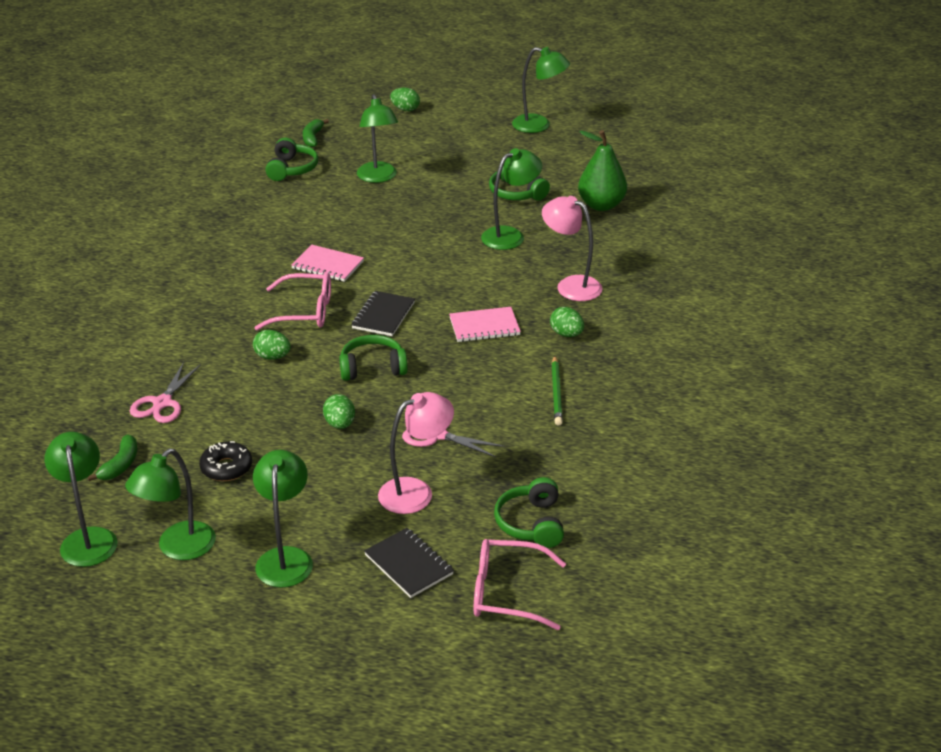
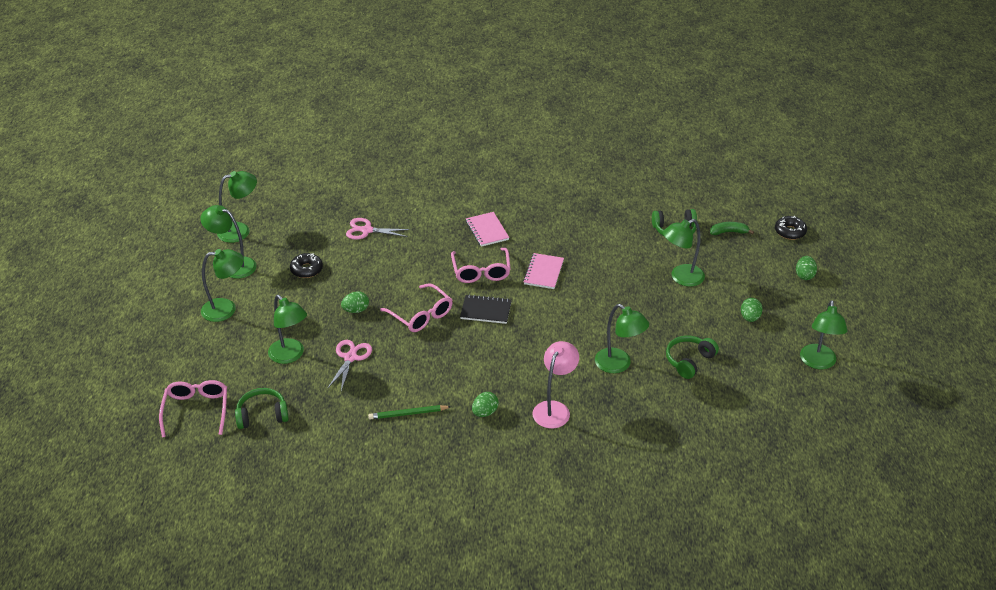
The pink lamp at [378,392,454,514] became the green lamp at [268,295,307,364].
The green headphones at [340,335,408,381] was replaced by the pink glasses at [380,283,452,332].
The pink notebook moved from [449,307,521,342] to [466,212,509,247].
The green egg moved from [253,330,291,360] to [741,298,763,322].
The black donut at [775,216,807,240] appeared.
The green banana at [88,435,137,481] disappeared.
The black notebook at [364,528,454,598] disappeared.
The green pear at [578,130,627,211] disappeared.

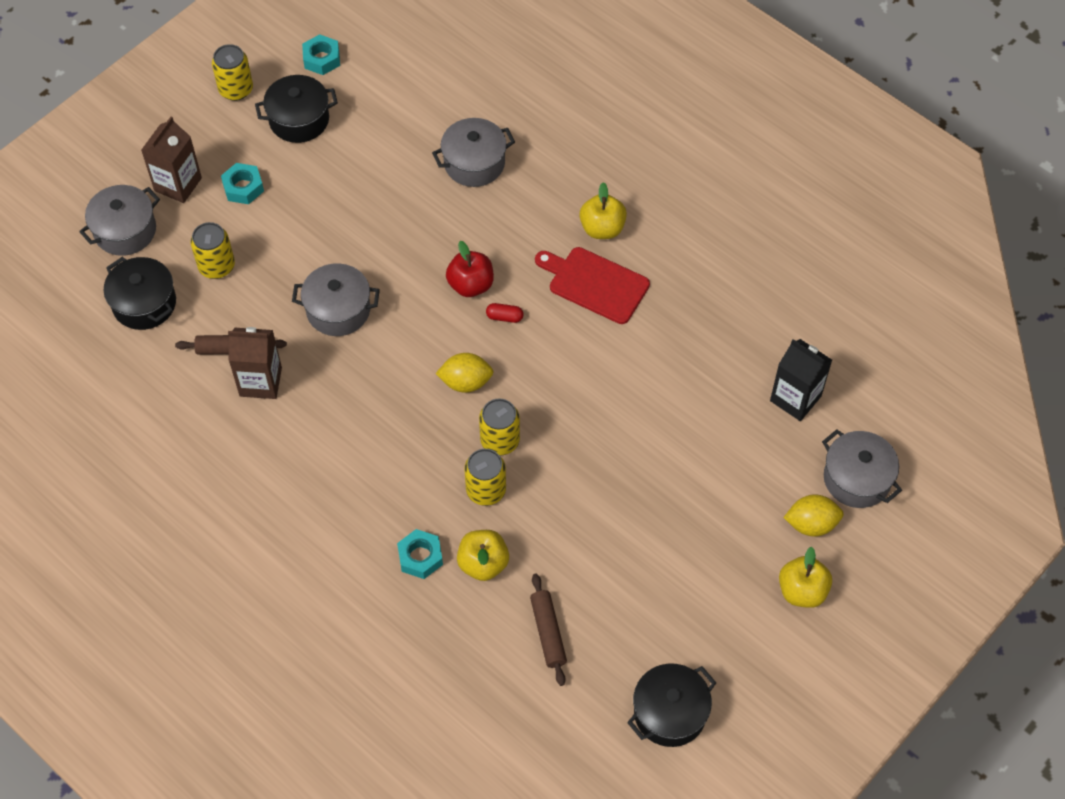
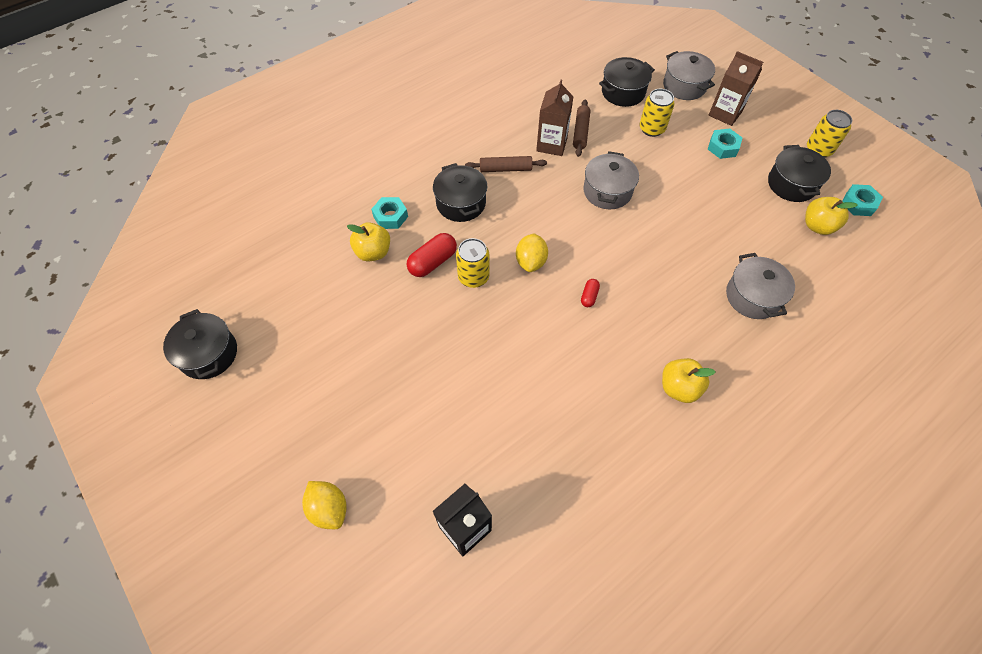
The yellow lemon at [783,495,844,536] turned 45 degrees counterclockwise.
The yellow can at [464,449,506,506] was replaced by the red capsule at [407,233,457,277].
The black pot at [433,163,487,222] appeared.
The brown rolling pin moved from [530,574,567,686] to [465,156,547,172].
The yellow apple moved from [779,547,832,608] to [805,197,858,235].
The red apple at [446,241,494,297] disappeared.
The red cutting board at [535,247,650,324] disappeared.
The grey pot at [822,429,902,508] disappeared.

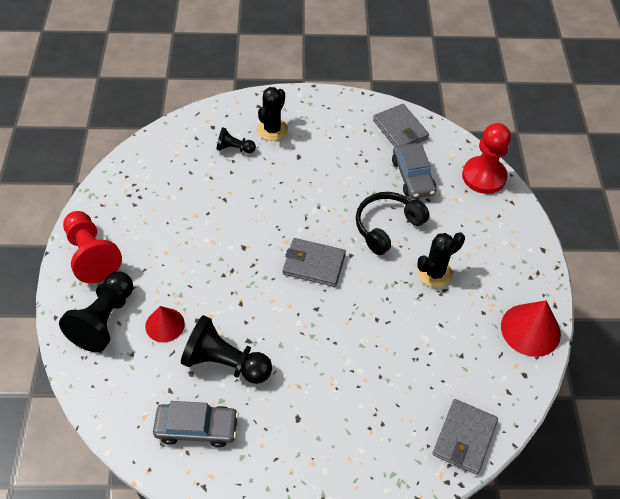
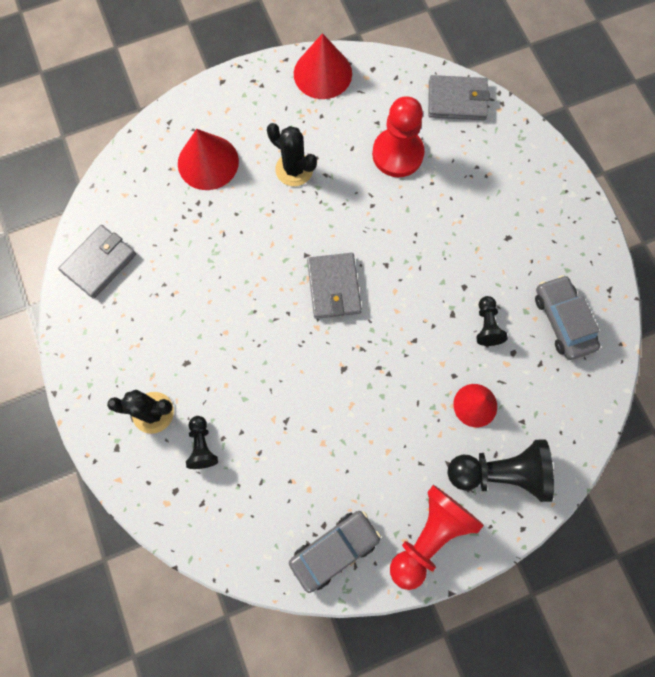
The red cone at [178,129,239,190] appeared.
The grey car moved from [392,143,436,199] to [289,511,381,593].
The red pawn moved from [462,123,511,194] to [372,96,425,177].
The black pawn at [181,315,272,384] changed to 0.53 times the size.
The black headphones at [356,192,430,255] disappeared.

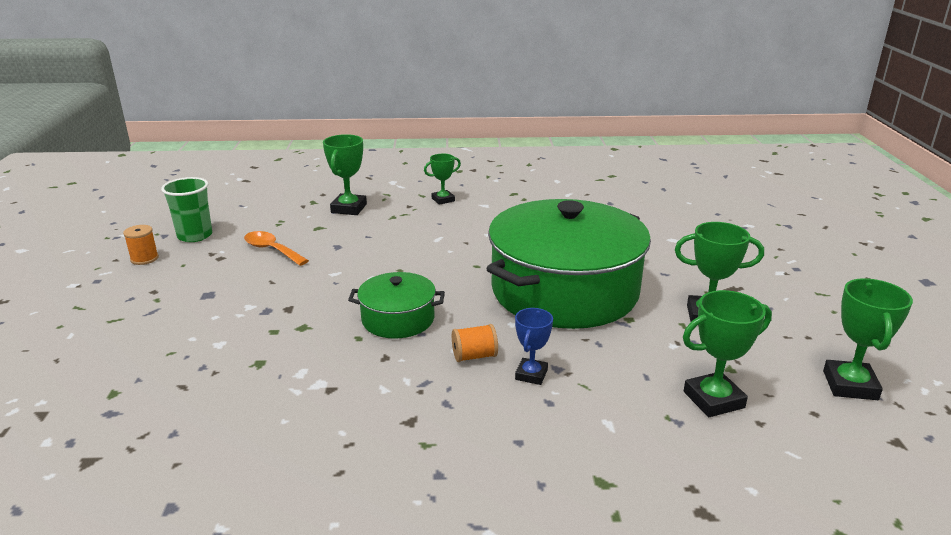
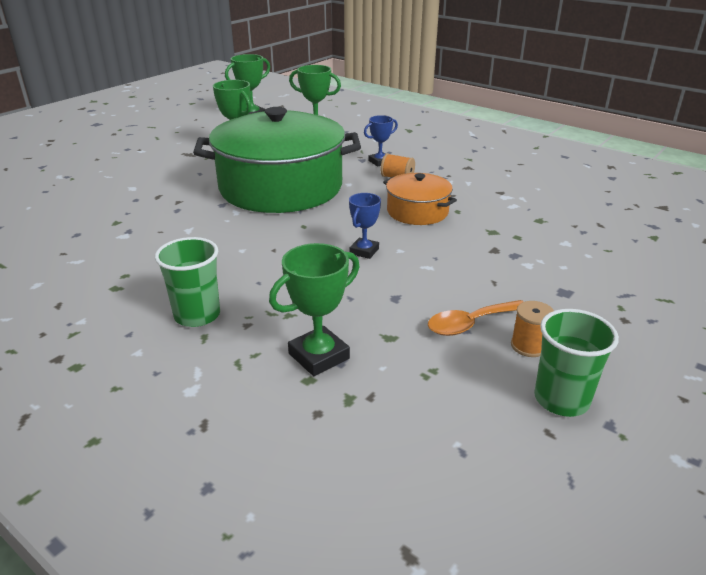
The green trophy at [424,154,461,205] was replaced by the green cup at [155,237,220,327].
The blue trophy at [349,193,381,259] appeared.
The green pot at [348,272,445,339] became the orange pot at [383,173,457,225].
The orange spoon at [244,231,309,266] turned 75 degrees clockwise.
The orange spool moved from [123,225,159,265] to [511,301,554,357].

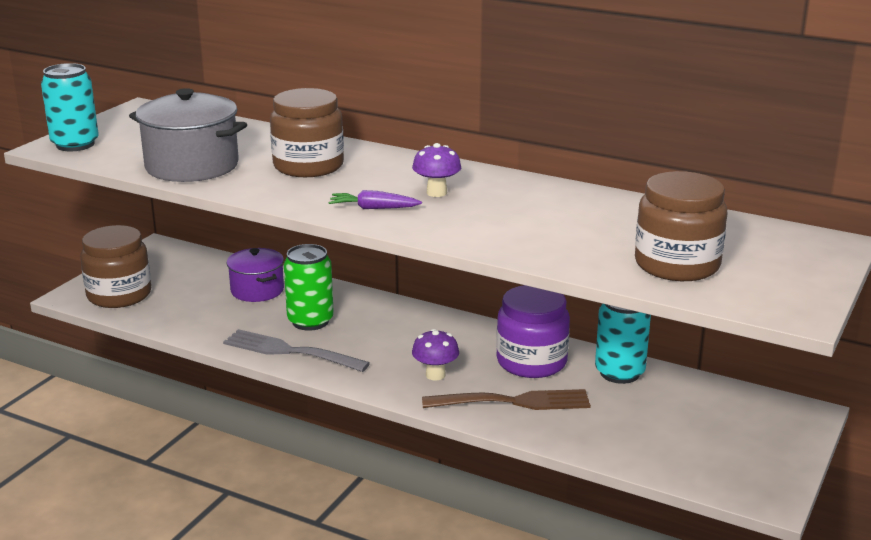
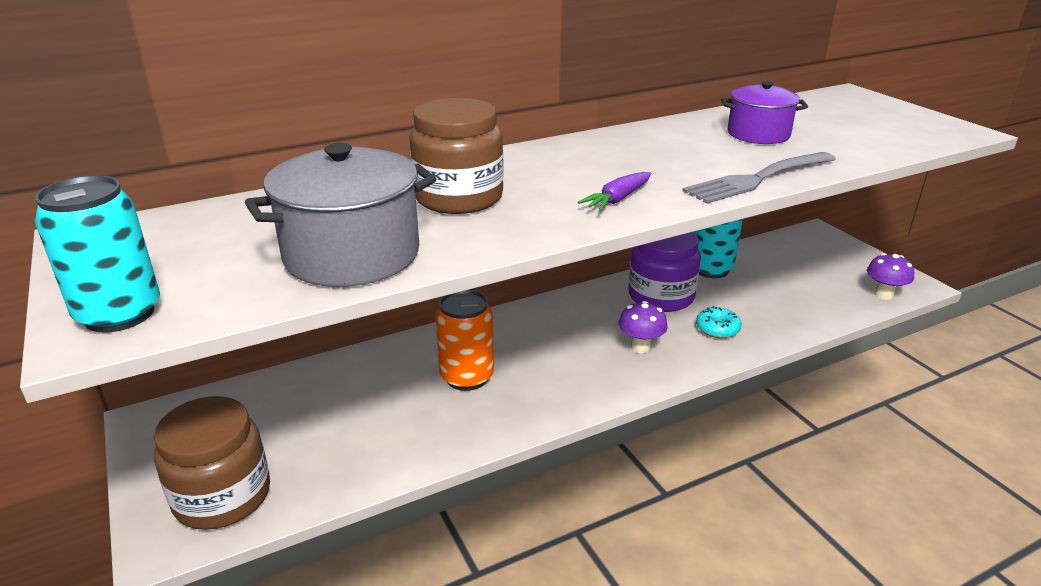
The green can at [284,244,334,331] became the orange can at [435,290,494,391].
The grey fork moved from [223,329,370,372] to [683,152,836,204].
The brown fork at [422,389,591,410] was replaced by the turquoise donut at [696,306,742,338].
The purple pot moved from [227,248,284,302] to [721,81,808,144].
The purple mushroom moved from [412,143,461,197] to [867,253,914,300].
The brown jar at [635,171,727,281] disappeared.

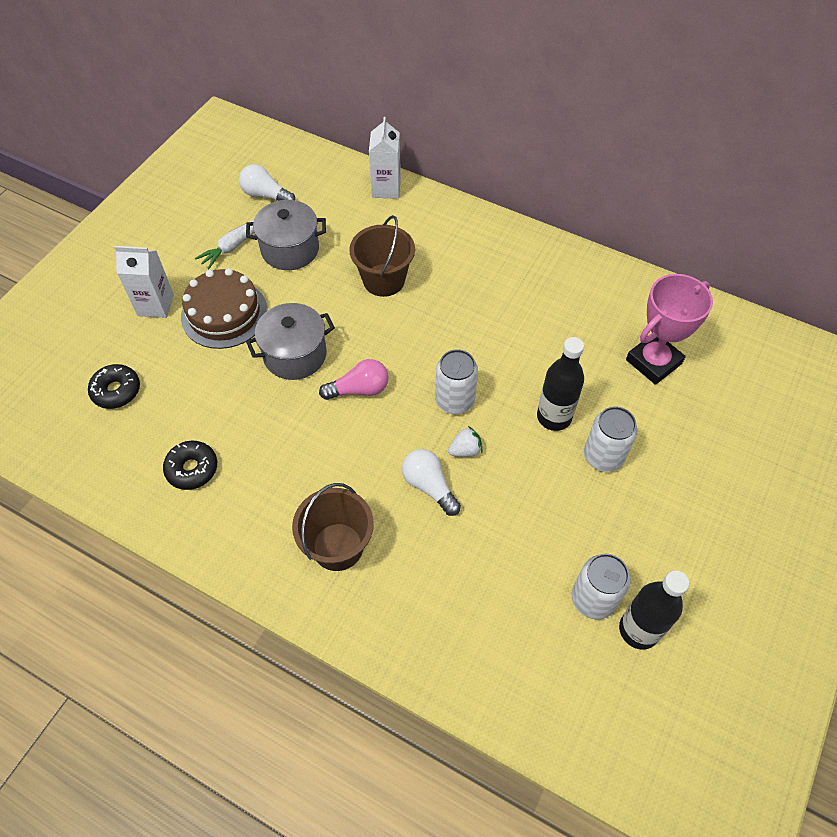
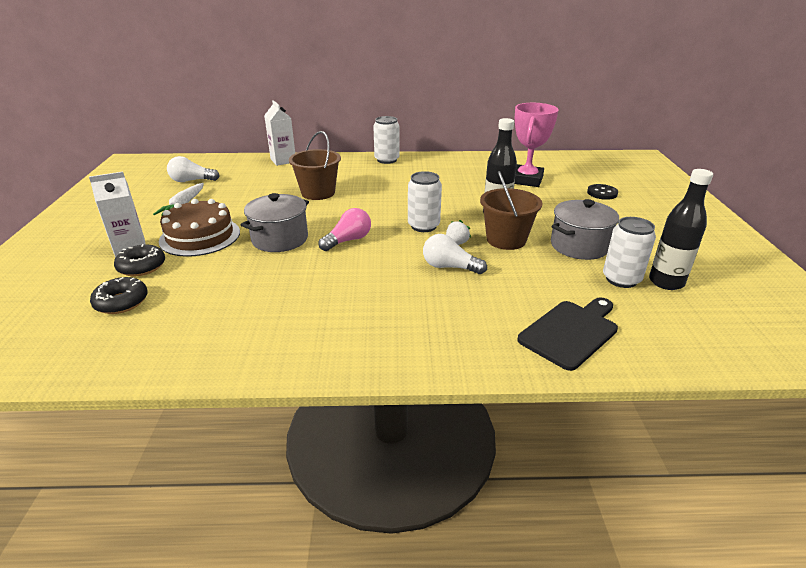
The black donut moved from [163,440,217,490] to [114,244,165,276].
The white can moved from [584,406,637,472] to [373,116,400,164].
The brown bucket moved from [292,483,374,571] to [480,171,543,250].
The black cutting board at [518,297,618,371] appeared.
The grey pot moved from [246,200,326,270] to [551,199,619,260].
The black button at [587,184,618,200] appeared.

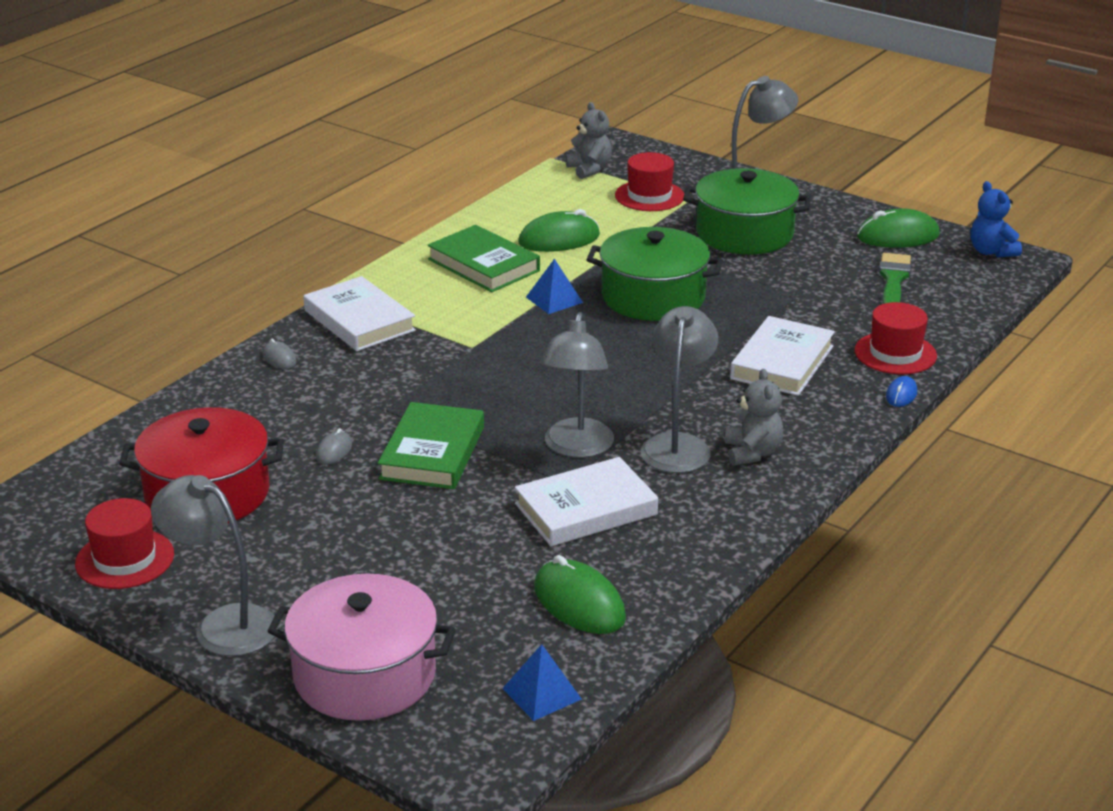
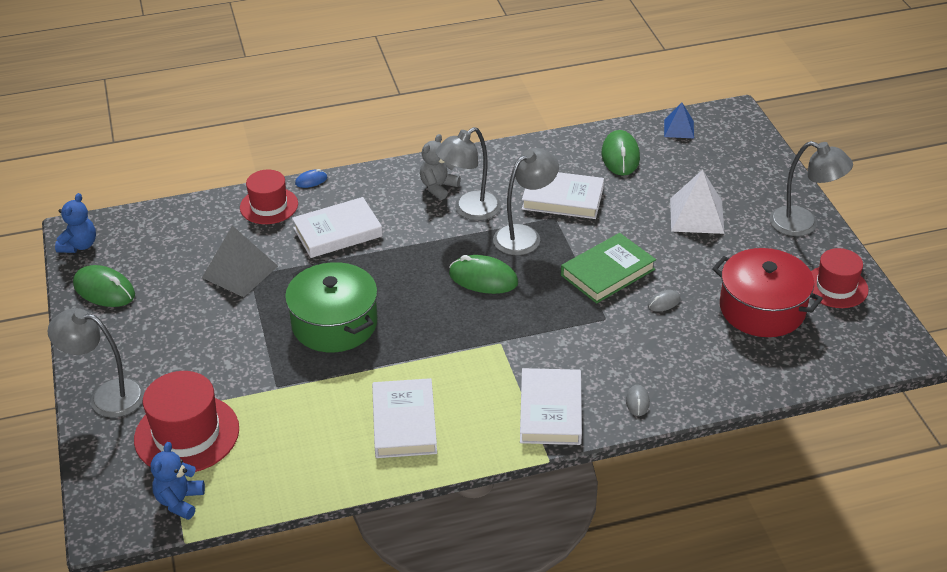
The red hat at [615,152,684,211] changed to 1.50 times the size.
The grey teddy bear at [566,102,612,179] became the blue teddy bear at [151,442,205,520].
The grey pyramid at [202,226,278,297] appeared.
The green book at [428,225,540,292] became the white book at [372,378,437,458].
The green mouse moved from [518,209,600,252] to [449,255,518,294].
The white pyramid at [670,170,725,234] appeared.
The grey lamp at [151,475,278,656] turned 45 degrees counterclockwise.
The pink pot at [268,574,456,721] disappeared.
The blue pyramid at [526,259,583,314] disappeared.
The green pot at [683,168,811,255] disappeared.
The green brush at [879,253,911,304] disappeared.

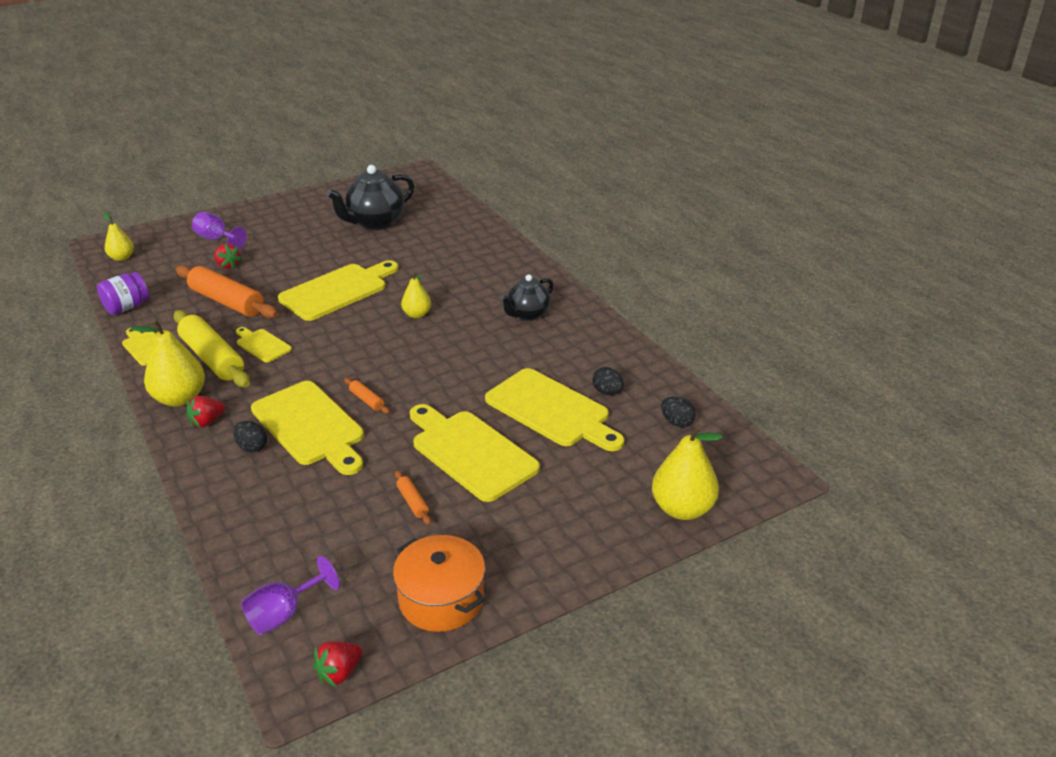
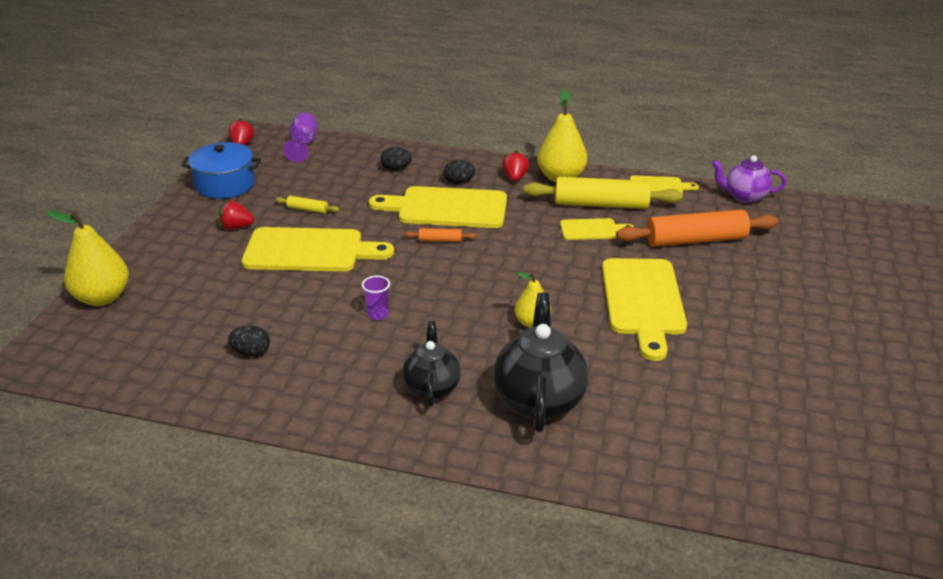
The orange pot at [393,535,485,632] became the blue pot at [181,142,261,199].
The red strawberry moved from [214,243,242,269] to [219,201,254,230].
The orange rolling pin at [395,470,431,525] became the yellow rolling pin at [275,196,340,213].
The purple cup at [362,276,390,320] appeared.
The black egg moved from [661,397,696,427] to [381,147,412,171].
The black teapot moved from [326,165,414,230] to [493,292,588,432].
The purple jar at [97,272,149,315] was replaced by the purple teapot at [712,155,787,203].
The yellow pear at [104,212,134,261] disappeared.
The purple goblet at [192,211,247,249] disappeared.
The yellow cutting board at [485,368,624,451] disappeared.

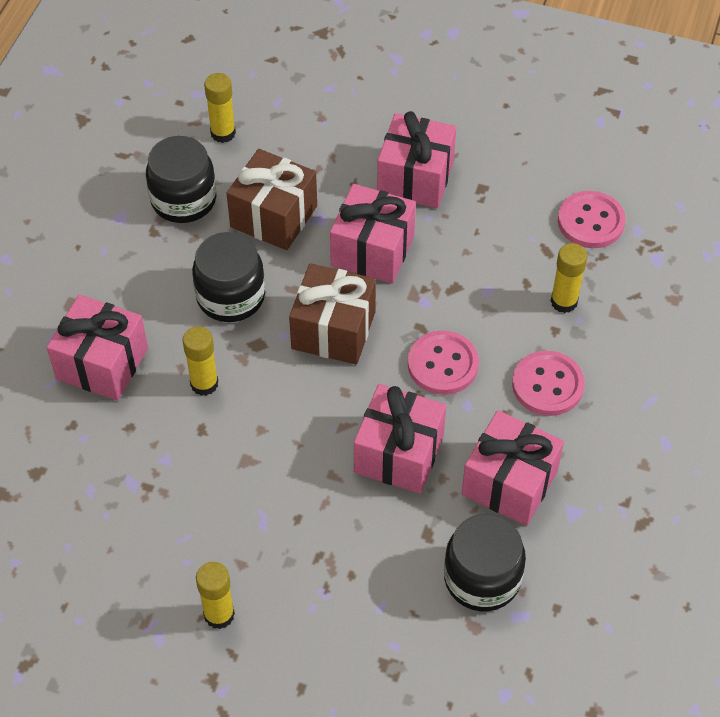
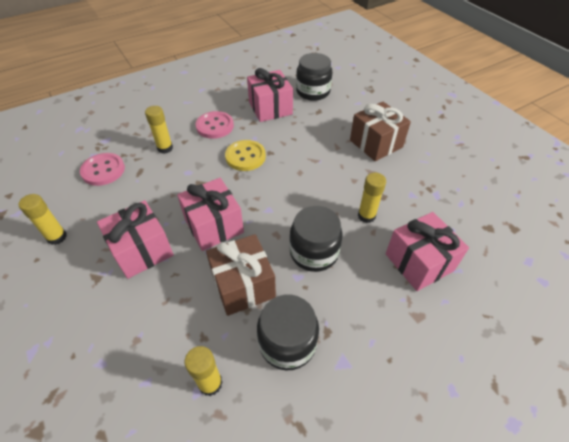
The yellow glue stick moved from [196,562,235,629] to [19,194,67,245].
The pink button at [408,330,479,395] became the yellow button at [225,140,266,171].
The brown gift moved from [289,263,376,365] to [350,102,411,161].
The pink gift at [354,384,446,494] disappeared.

